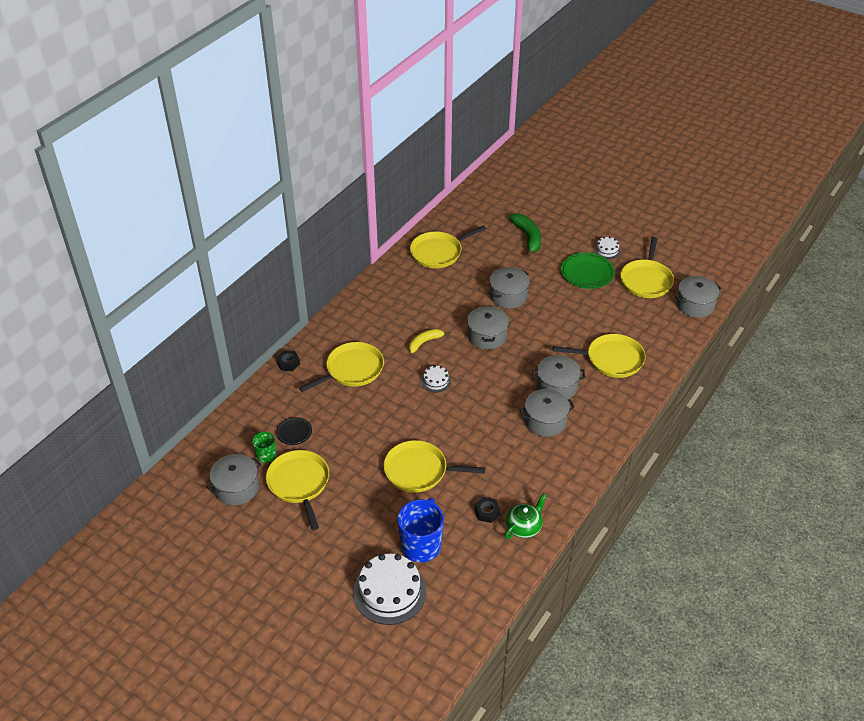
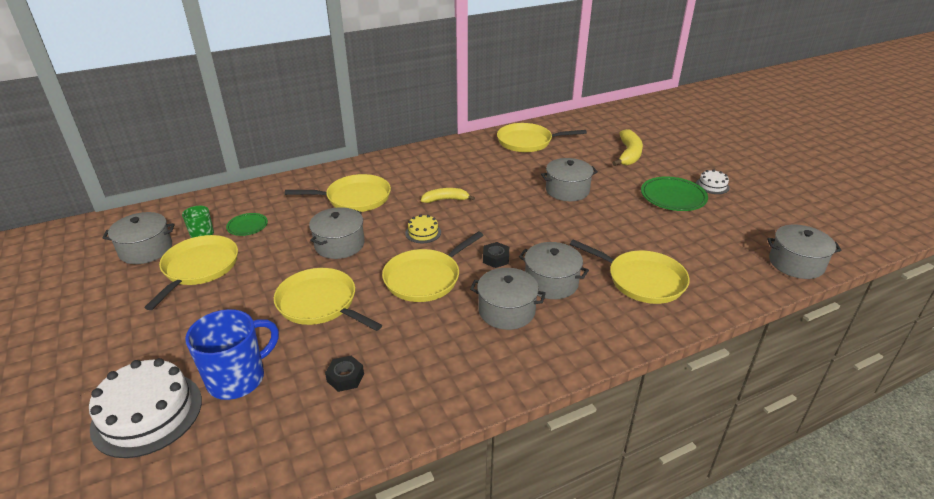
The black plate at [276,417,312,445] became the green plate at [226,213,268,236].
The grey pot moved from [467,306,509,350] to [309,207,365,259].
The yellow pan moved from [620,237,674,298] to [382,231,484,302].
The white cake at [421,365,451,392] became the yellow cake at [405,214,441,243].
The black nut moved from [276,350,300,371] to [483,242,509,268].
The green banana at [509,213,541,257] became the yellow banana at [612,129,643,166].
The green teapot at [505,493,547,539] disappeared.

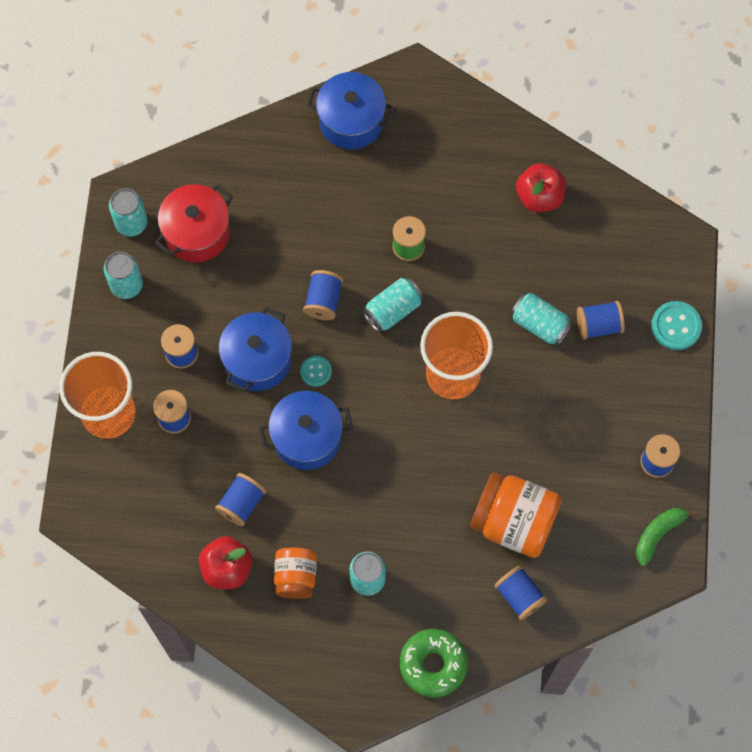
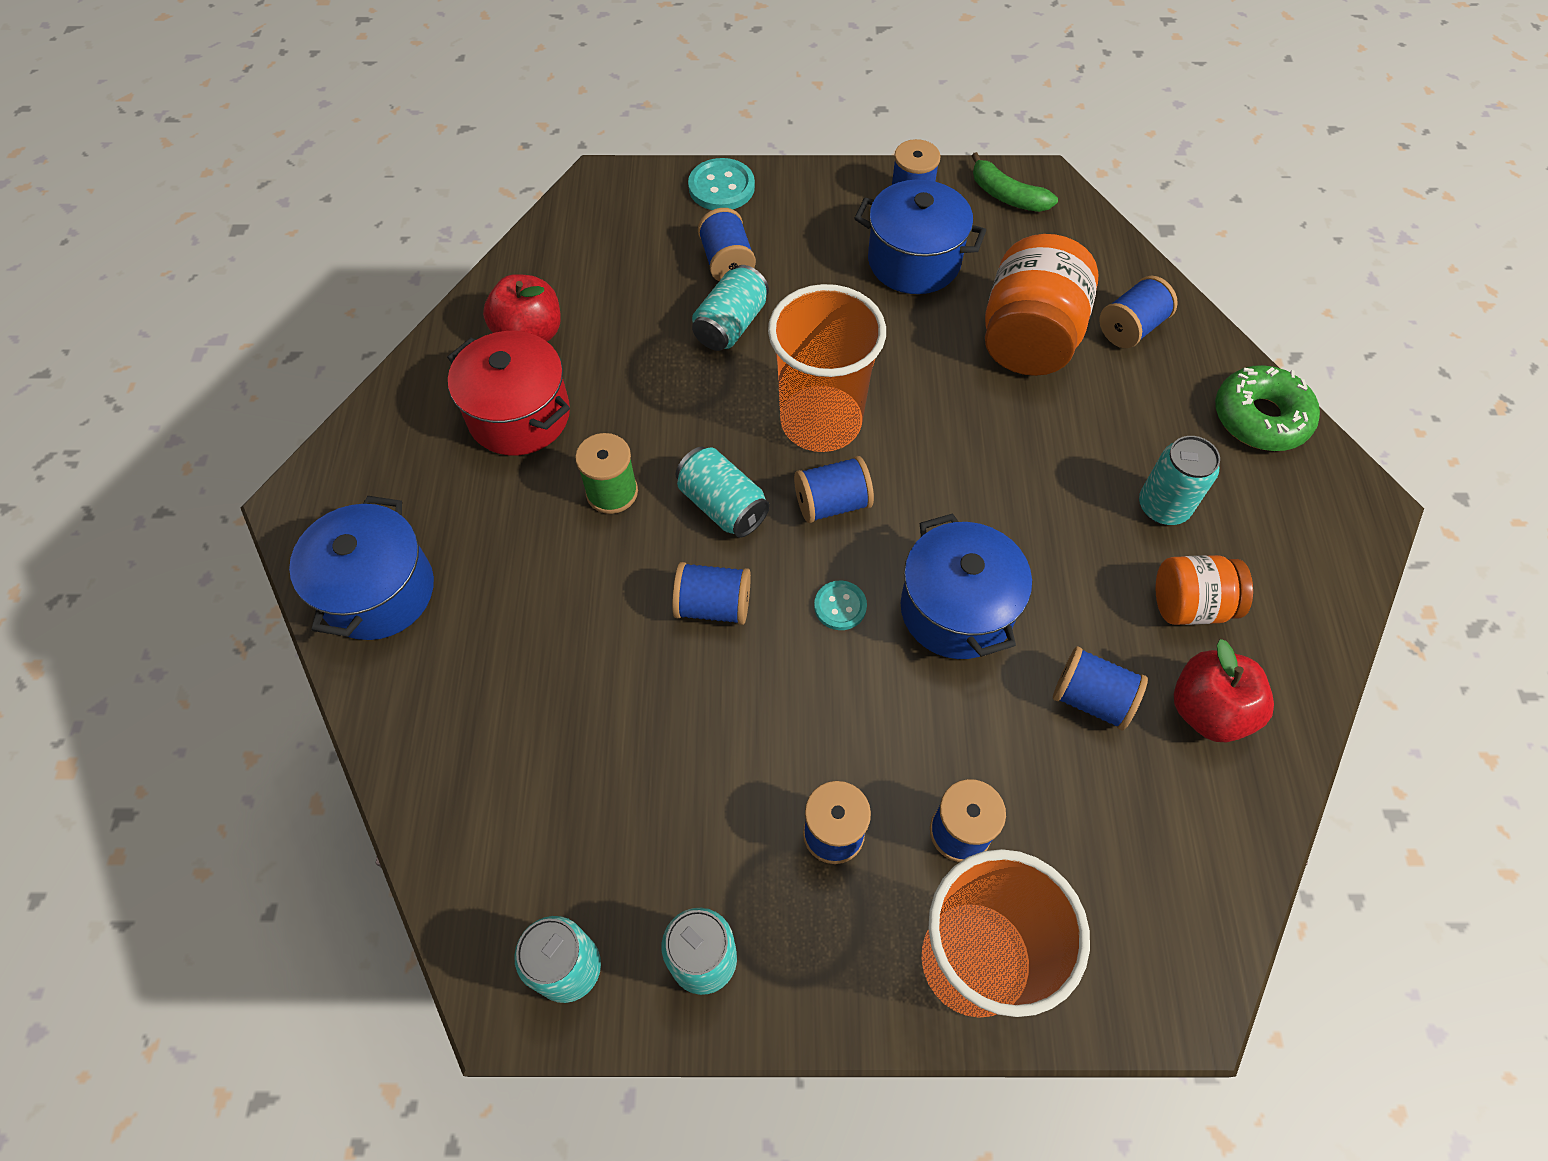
The red pot moved from [155,184,233,263] to [447,331,570,455].
The blue spool at [794,456,874,523] appeared.
The blue pot moved from [219,306,292,393] to [854,180,986,294].

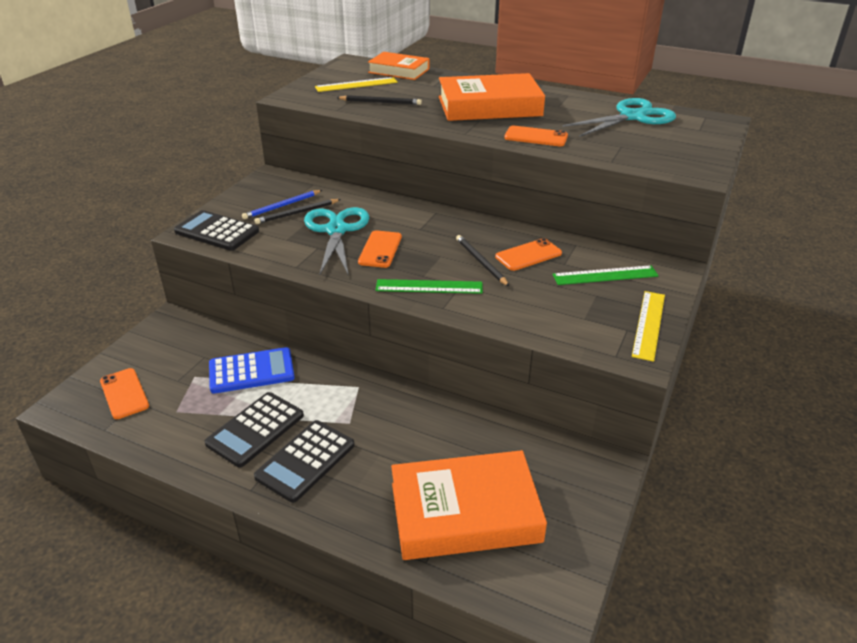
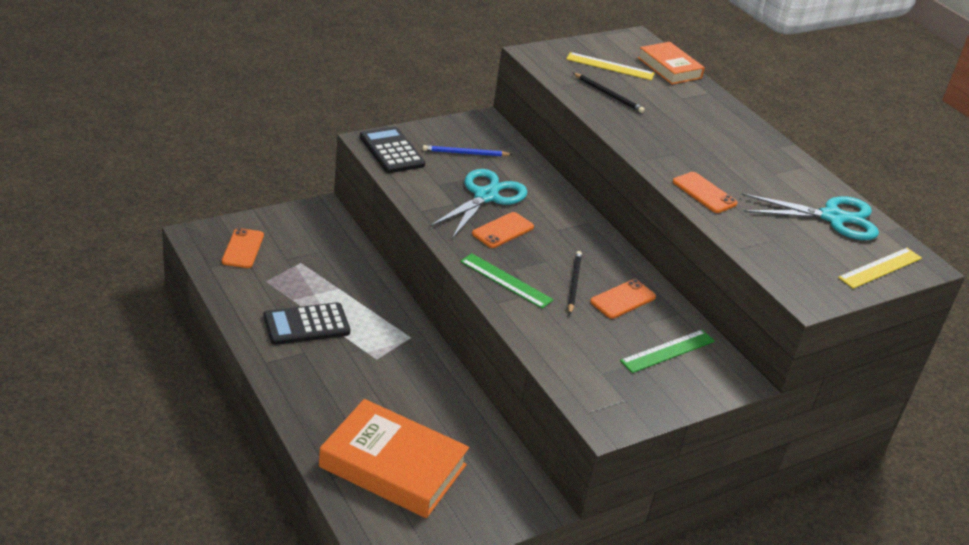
The orange phone at [495,238,562,271] turned 45 degrees counterclockwise.
The green ruler at [553,265,659,285] turned 60 degrees counterclockwise.
The yellow ruler moved from [632,291,665,362] to [838,248,922,289].
The blue calculator at [209,347,295,394] disappeared.
The black pencil at [254,199,341,224] disappeared.
The black calculator at [254,420,355,503] disappeared.
The orange book at [439,73,545,121] disappeared.

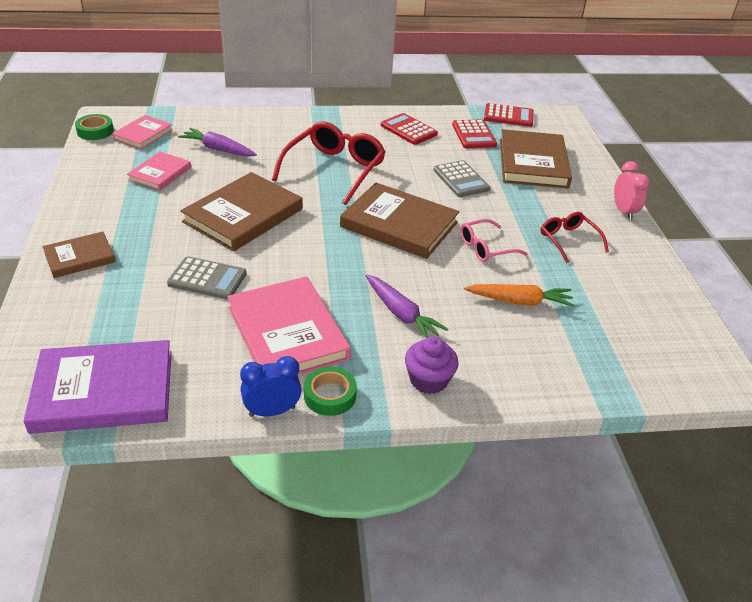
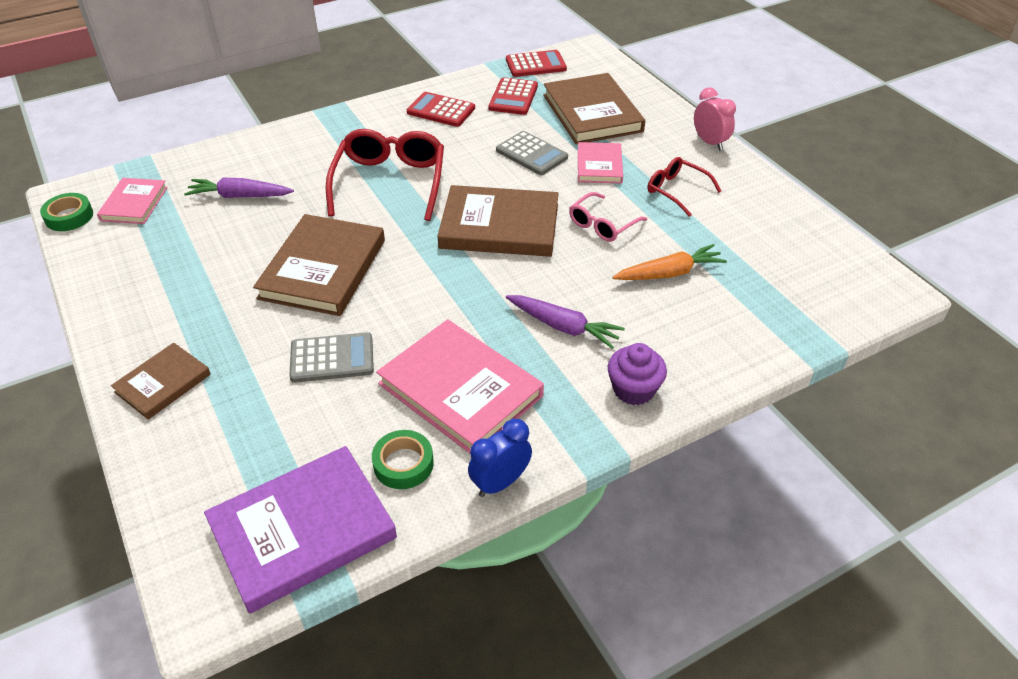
The green tape moved from [304,366,357,416] to [372,430,434,489].
The red calculator at [452,119,497,148] turned 45 degrees clockwise.
The pink book moved from [127,152,191,191] to [578,142,623,184].

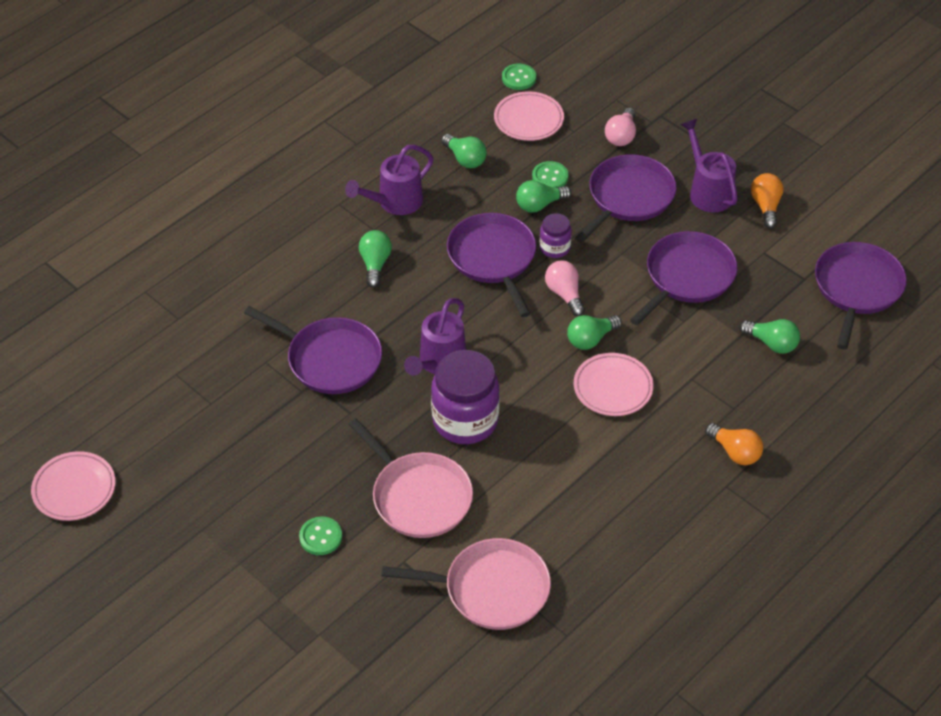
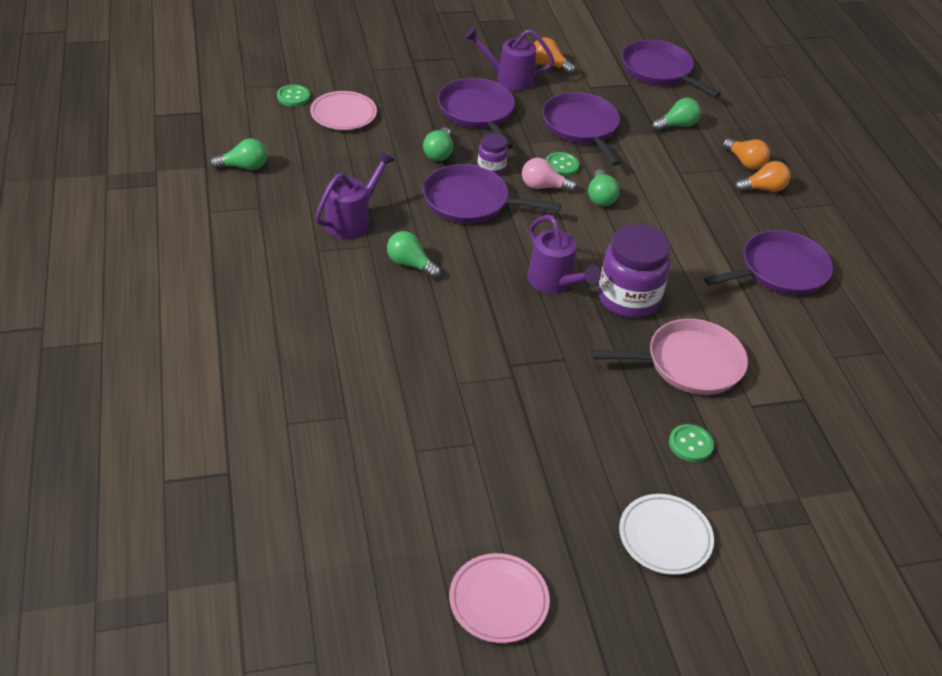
The green light bulb moved from [441,134,487,168] to [210,138,267,170].
The purple watering can at [345,145,434,215] turned 135 degrees counterclockwise.
The green button moved from [532,161,569,187] to [545,152,579,176].
The white plate at [619,494,714,575] appeared.
The purple pan moved from [244,306,382,394] to [704,230,833,295].
The orange light bulb at [723,138,770,169] appeared.
The pink pan at [381,538,551,630] disappeared.
The pink plate at [574,353,653,416] disappeared.
The pink light bulb at [605,108,636,146] disappeared.

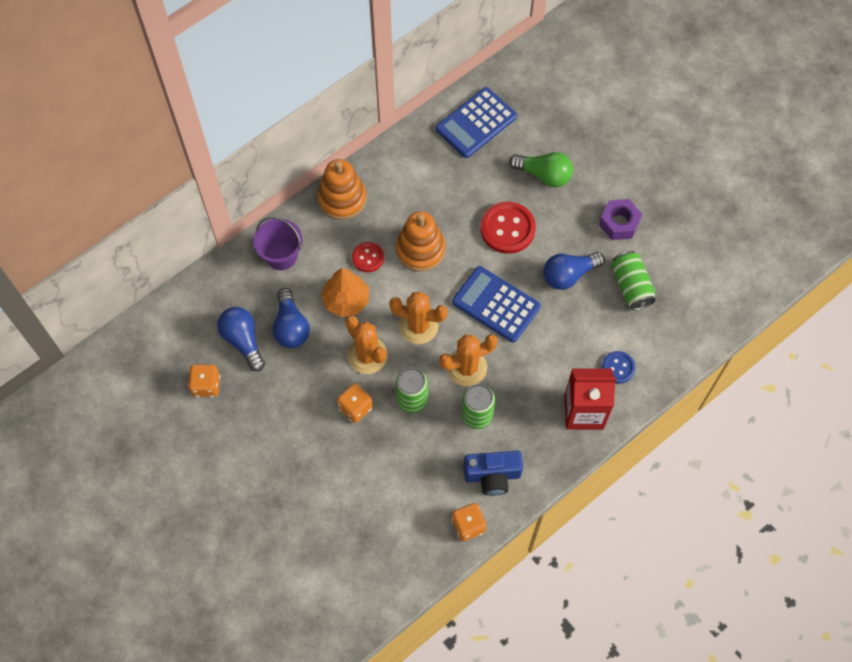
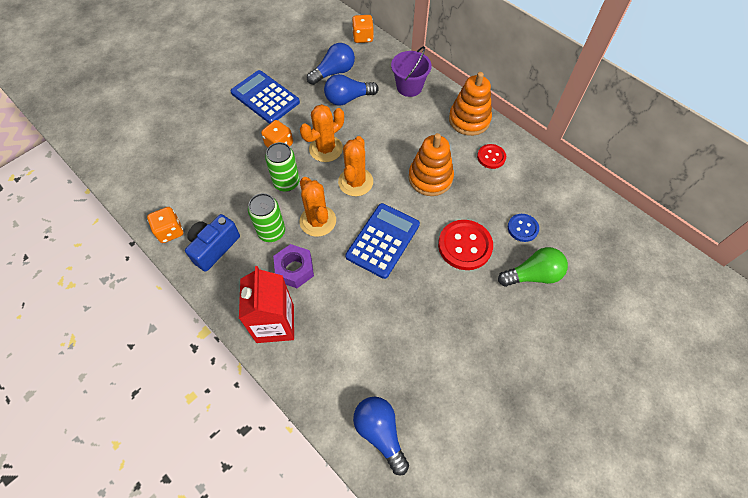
The blue camera at [463,450,523,496] turned 45 degrees clockwise.
The blue calculator moved from [436,87,517,158] to [230,70,300,124].
The purple nut moved from [599,199,642,240] to [273,244,314,288].
The orange dice moved from [188,364,220,397] to [352,15,374,43].
The blue light bulb moved from [543,252,605,290] to [353,397,409,476].
The red button moved from [352,242,384,272] to [477,144,506,169].
The green light bulb at [509,152,573,187] turned 120 degrees counterclockwise.
The blue button moved from [601,351,635,384] to [508,214,539,242].
The orange tree at [321,268,369,317] disappeared.
The green can at [611,251,656,310] disappeared.

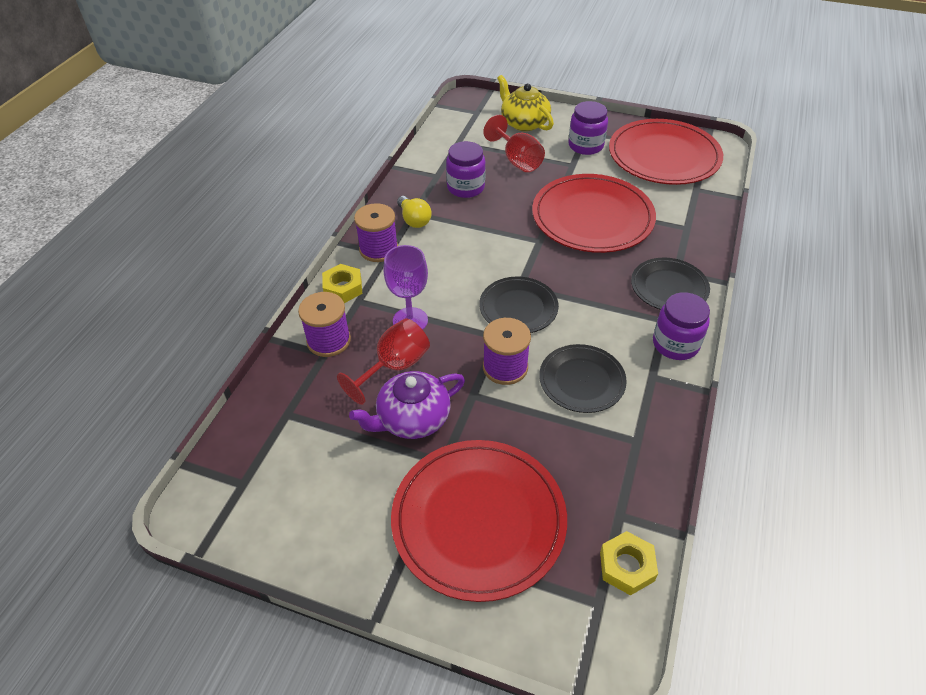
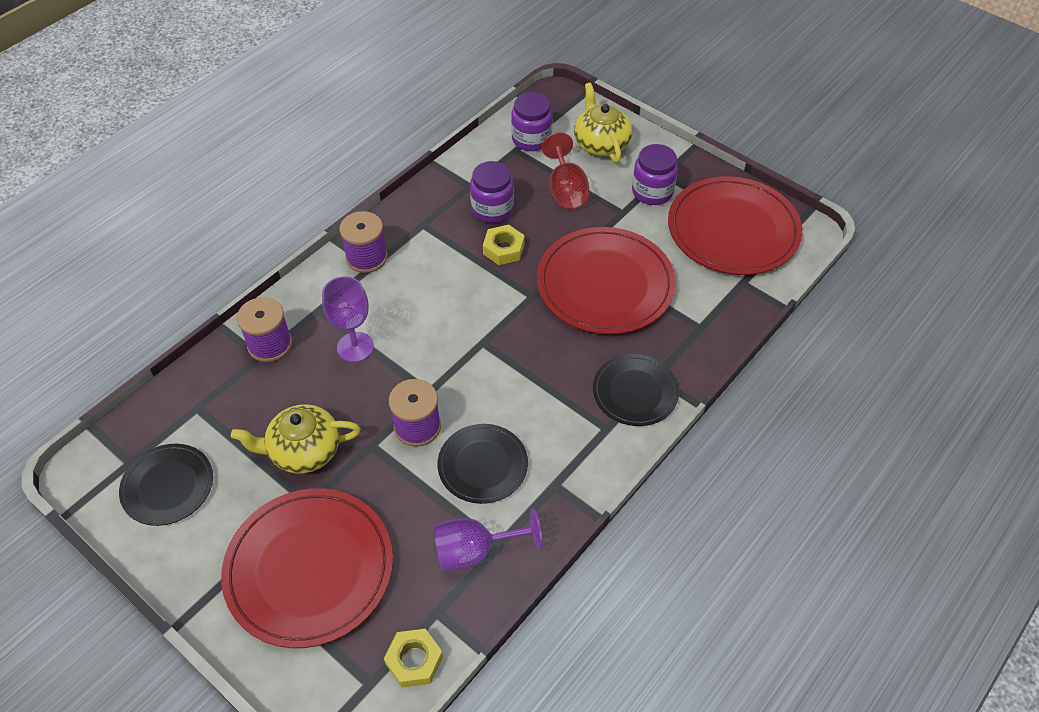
The black plate moved from [479,277,559,333] to [119,444,213,526].
The purple teapot at [349,371,465,439] became the yellow teapot at [231,404,361,474].
The purple goblet at [434,508,542,571] appeared.
The yellow nut moved from [322,264,362,303] to [483,224,525,265].
The purple jar moved from [653,292,710,360] to [511,92,553,151].
The red goblet at [337,318,430,405] disappeared.
The yellow light bulb at [397,196,432,228] disappeared.

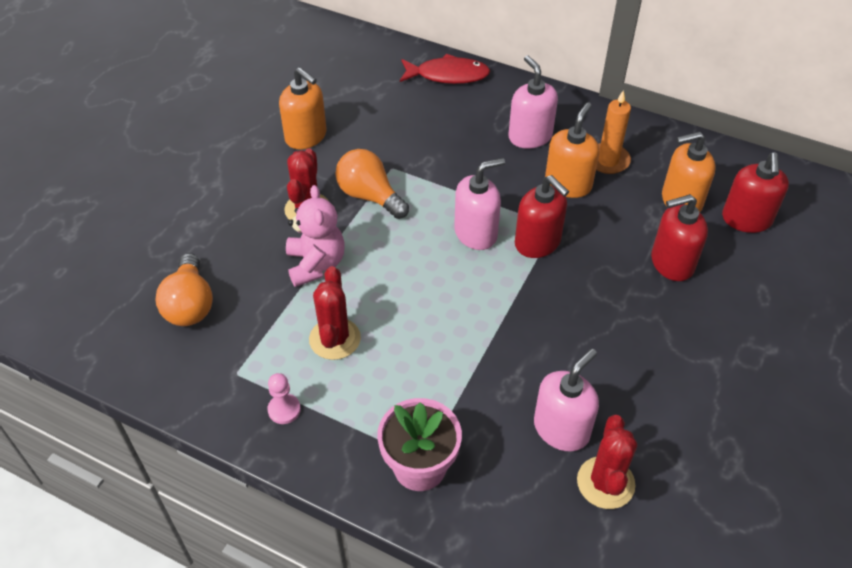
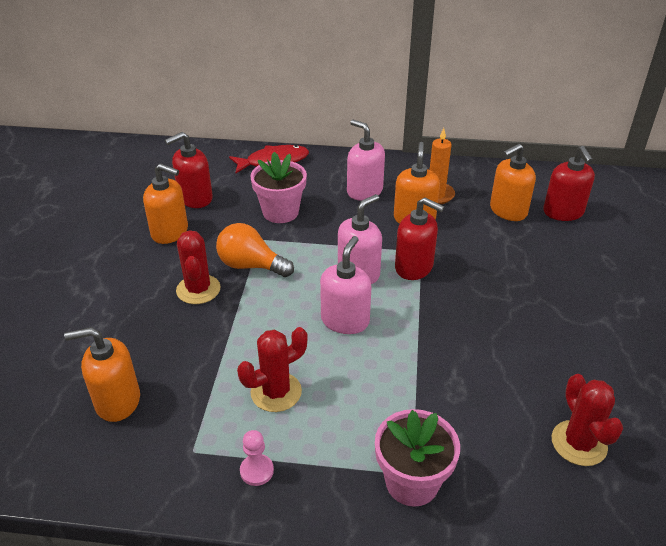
The orange light bulb at [155,253,213,326] was replaced by the orange soap dispenser at [64,327,140,422].
The red soap dispenser moved from [651,194,708,281] to [165,132,213,208].
The red cactus at [309,266,361,360] turned 75 degrees clockwise.
The pink flower pot at [250,152,307,223] appeared.
The pink soap dispenser moved from [534,349,599,451] to [320,236,371,334].
The pink teddy bear at [286,185,345,287] disappeared.

